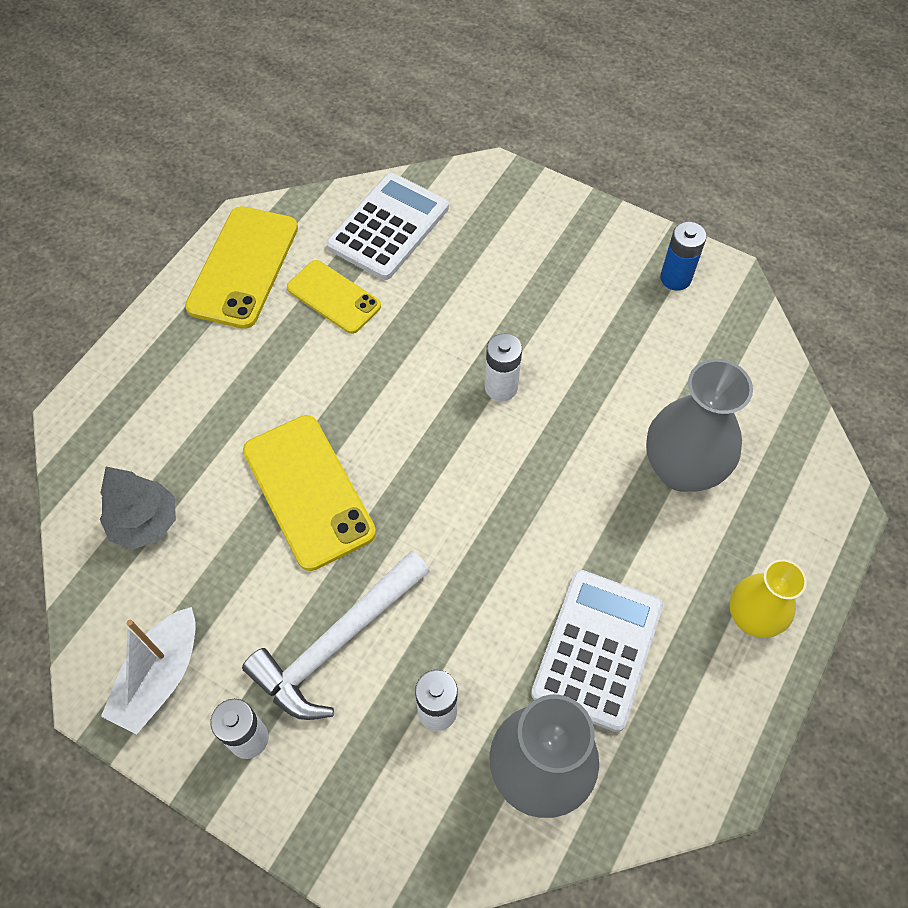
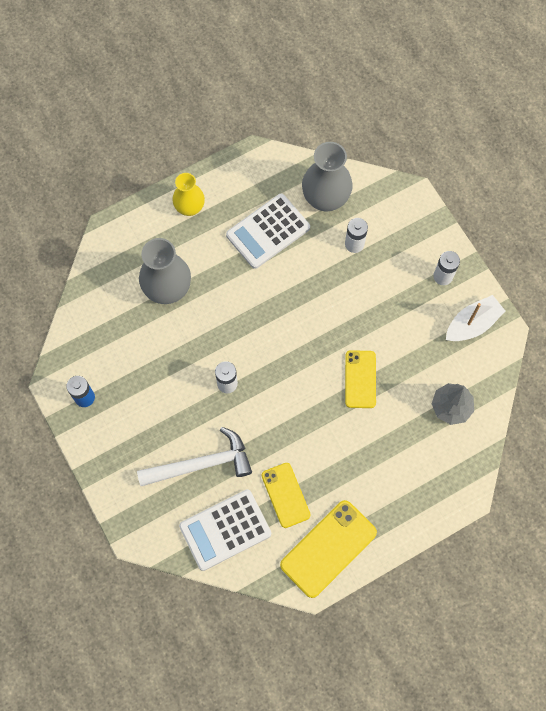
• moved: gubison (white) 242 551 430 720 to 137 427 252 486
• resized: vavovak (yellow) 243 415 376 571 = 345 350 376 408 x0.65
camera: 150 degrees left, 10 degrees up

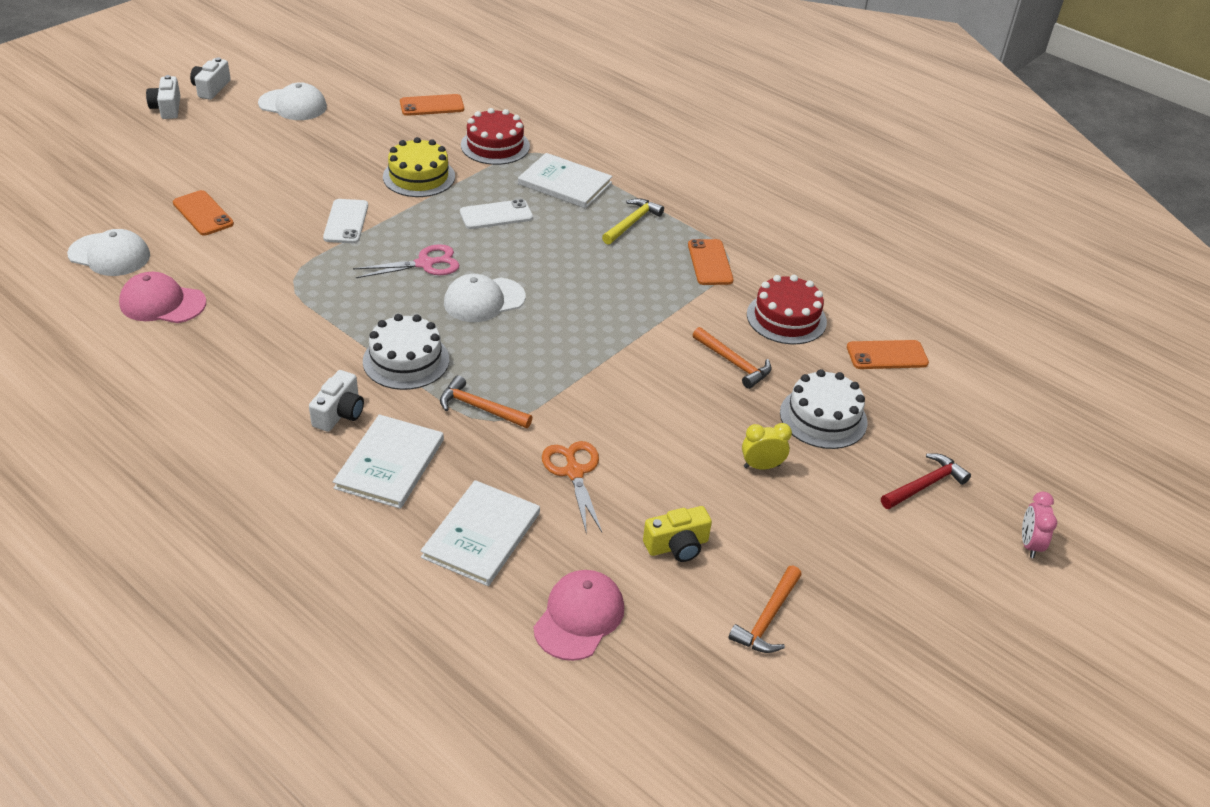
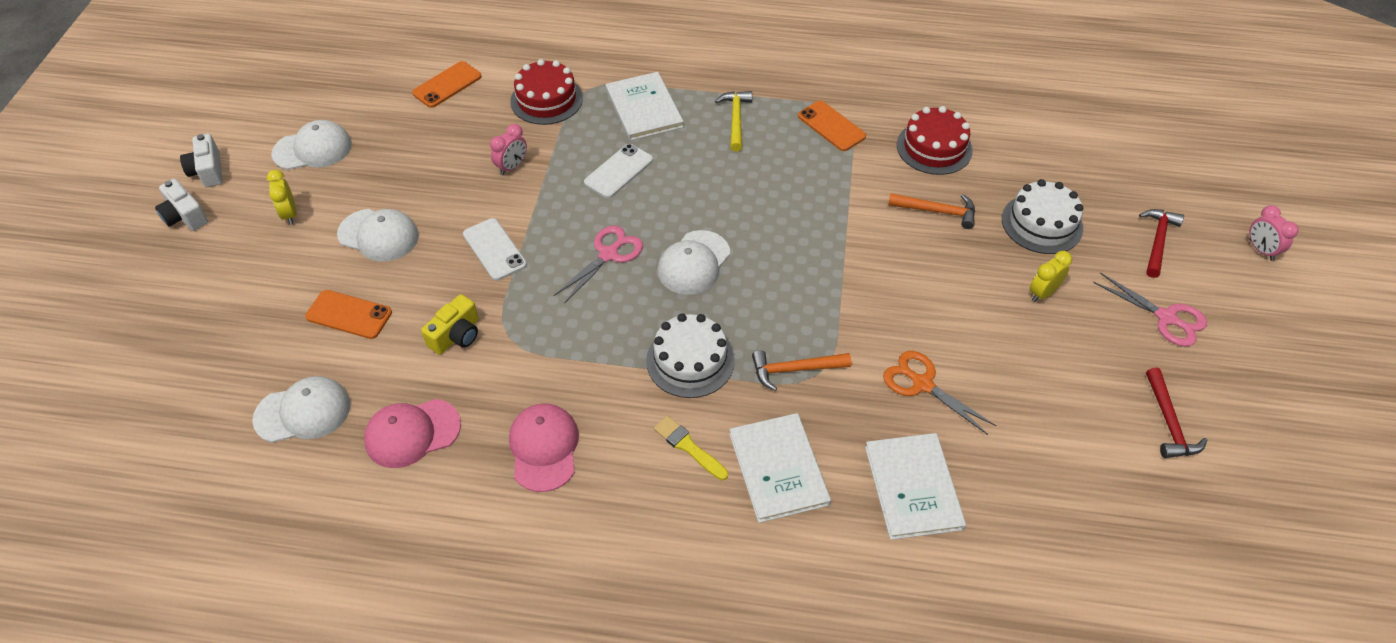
• removed: vavovak (orange) 847 340 929 369
• added: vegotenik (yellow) 267 170 297 225
• added: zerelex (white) 337 209 419 262
• added: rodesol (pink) 1093 273 1207 346
• moved: zerelex (pink) 533 570 624 661 to 509 404 579 492
• moved: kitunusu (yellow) 643 506 712 562 to 421 294 479 355
• replaced: kitunusu (white) 309 370 364 432 to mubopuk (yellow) 654 416 728 480
• replaced: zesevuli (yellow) 383 137 455 197 to vegotenik (pink) 490 124 527 175
• recoloured: gubison (orange) 729 566 802 653 to gubison (red) 1146 368 1207 458
• turned: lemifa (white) 518 153 612 208 = 606 72 684 141 75 degrees clockwise
camera: 30 degrees left, 10 degrees up

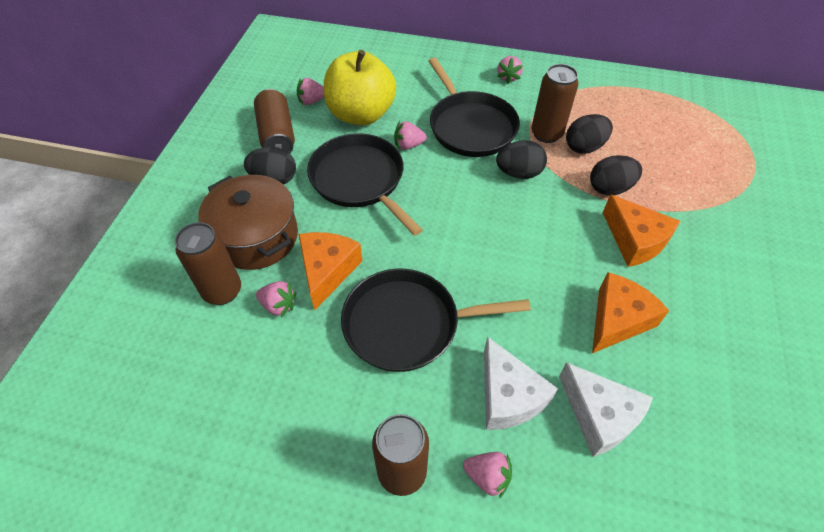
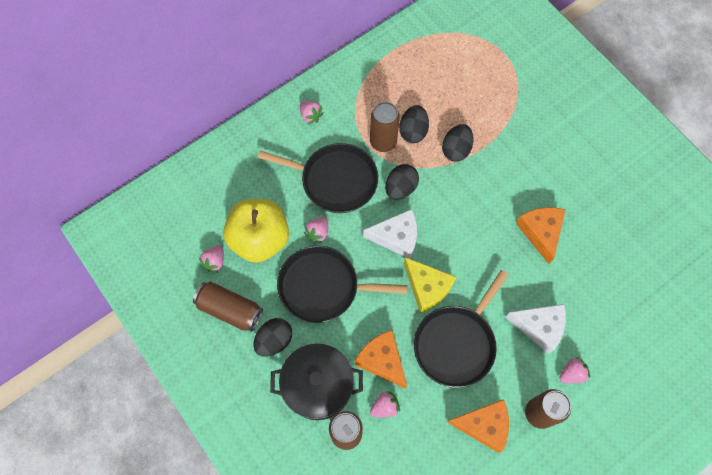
• added: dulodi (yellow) 404 257 456 313
• moved: dulodi (white) 559 362 653 457 to 363 209 417 259
• moved: dulodi (orange) 603 194 680 267 to 447 399 509 453
• recoloured: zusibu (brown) 198 175 298 270 to zusibu (black) 270 343 363 420
camera: 50 degrees left, 15 degrees up

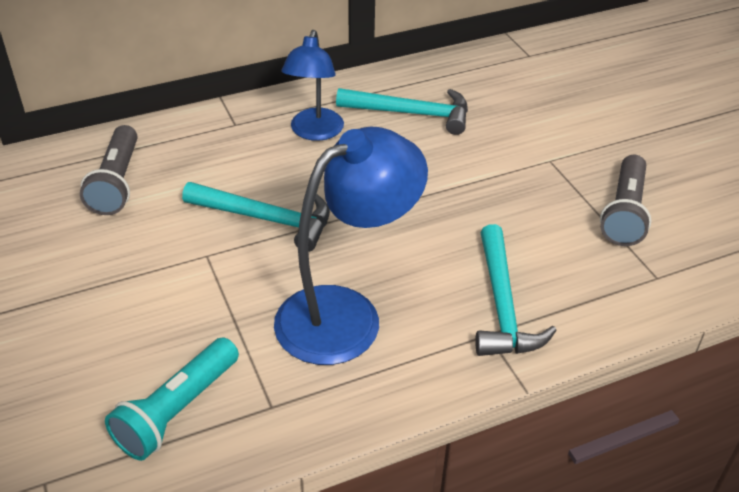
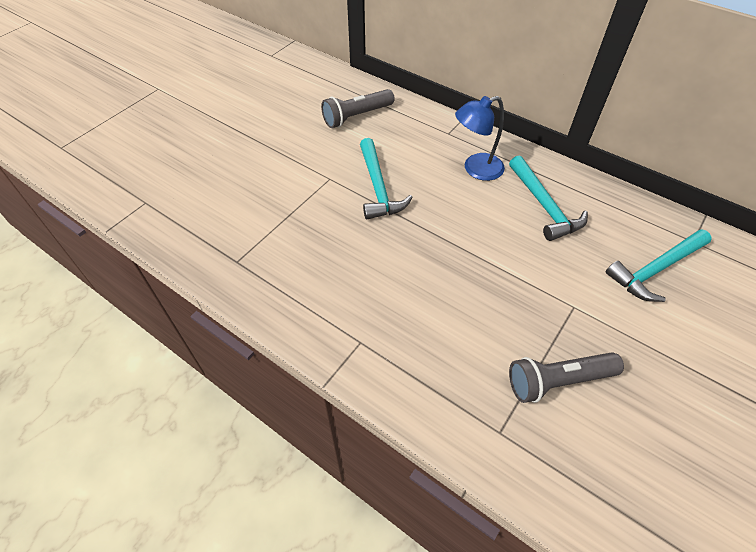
• removed: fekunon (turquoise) 105 337 239 461
• removed: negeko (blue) 274 127 428 365
• moved: gubison (turquoise) 475 224 557 356 to 606 229 712 302
camera: 60 degrees right, 10 degrees up

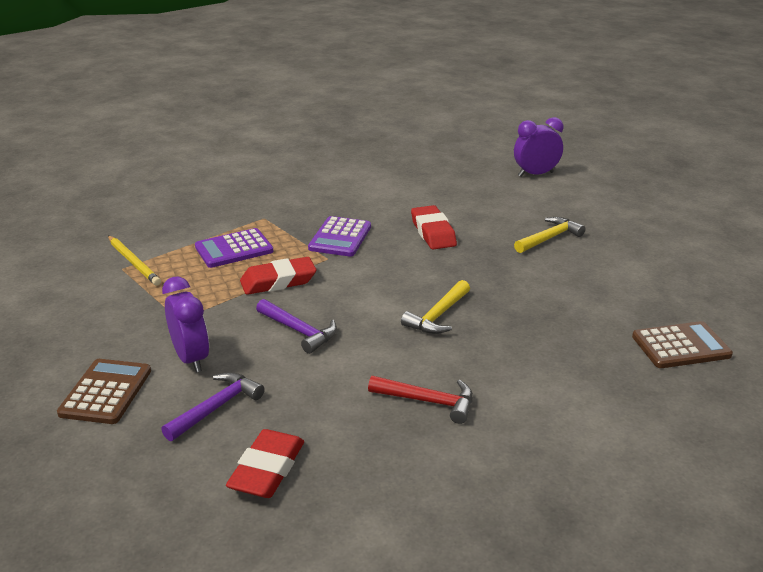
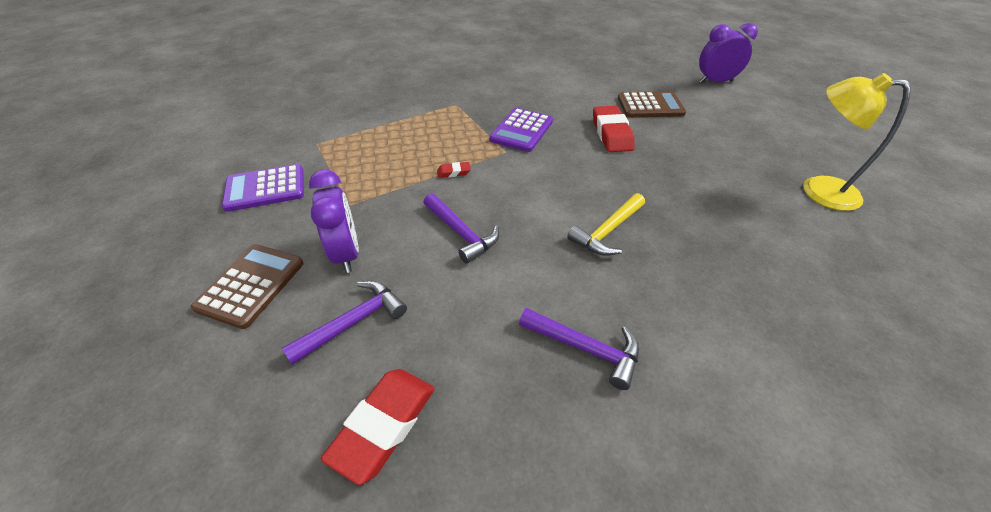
• removed: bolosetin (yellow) 108 236 161 286
• removed: gubison (yellow) 514 217 585 253
• added: negeko (yellow) 803 73 911 211
• moved: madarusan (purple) 195 228 274 268 to 222 164 304 212
• moved: madarusan (brown) 632 321 733 368 to 618 91 686 117
• recoloured: gubison (red) 368 376 473 424 to gubison (purple) 519 308 639 390
• resized: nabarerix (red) 240 257 316 295 = 437 162 471 178 x0.46
camera: 10 degrees right, 15 degrees up

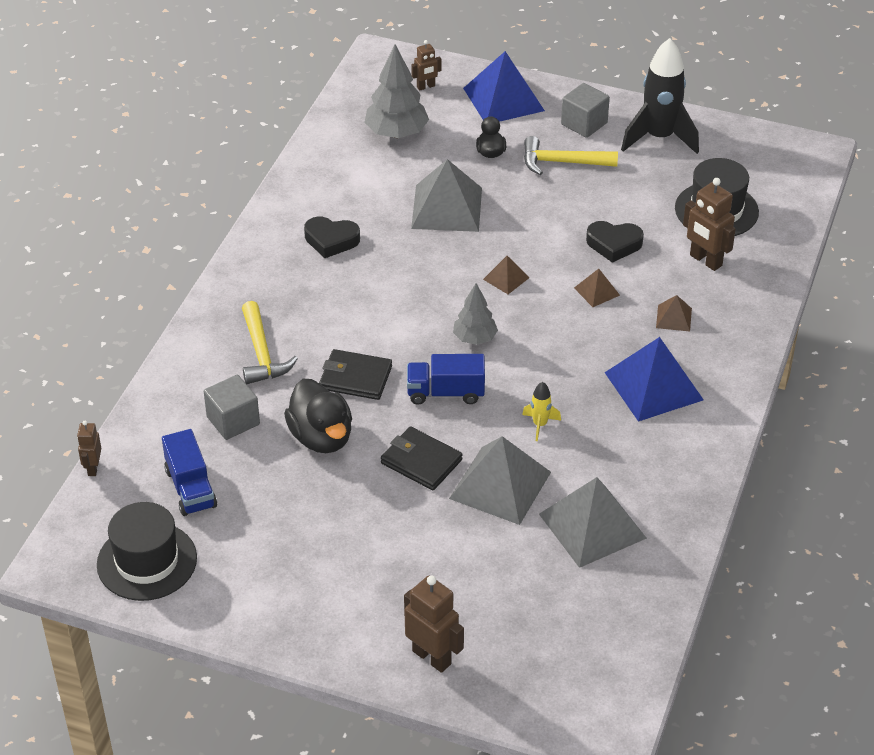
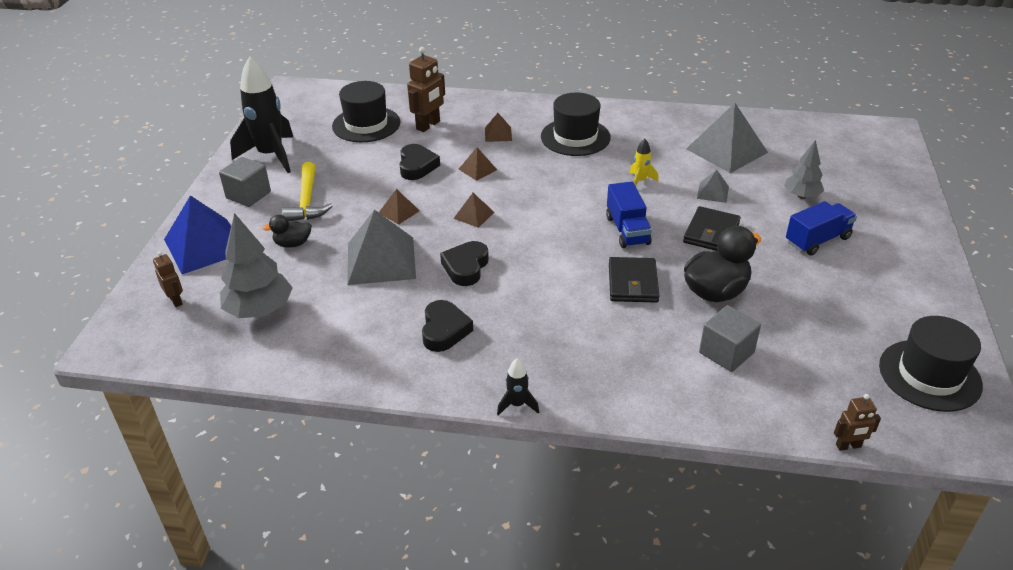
• removed: gubison (yellow) 242 301 298 384
• removed: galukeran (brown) 404 576 464 673
• added: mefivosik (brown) 379 189 420 224
• added: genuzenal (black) 440 241 489 286
• added: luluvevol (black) 497 358 539 415
• moved: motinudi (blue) 162 429 217 516 to 786 201 857 255
• moved: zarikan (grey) 453 283 498 345 to 784 140 824 199
• replaced: mefivosik (blue) 605 337 704 422 to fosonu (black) 541 93 611 156
• resized: mefivosik (grey) 449 436 551 525 = 697 170 729 203 x0.48
camera: 100 degrees left, 5 degrees down

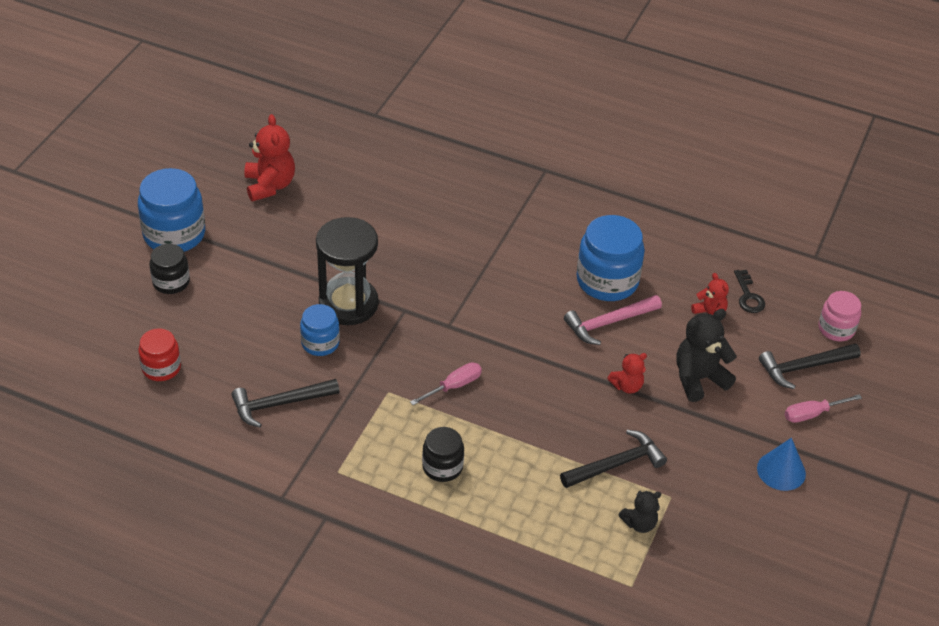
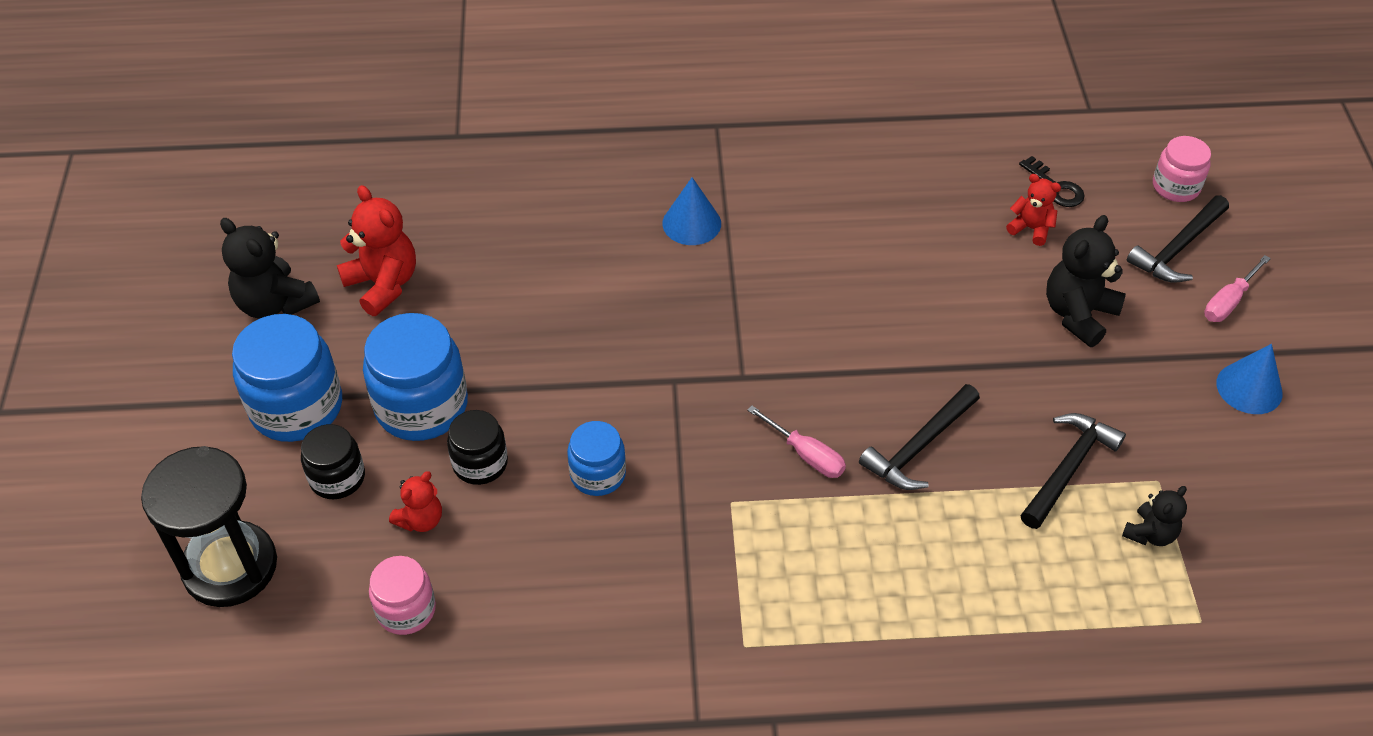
• removed: gubison (pink) 564 295 662 345
• added: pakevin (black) 220 218 320 318
• added: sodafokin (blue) 662 177 721 245
• moved: gubison (black) 231 379 340 427 to 859 384 980 490
• moved: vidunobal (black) 316 217 379 325 to 141 446 277 607
• moved: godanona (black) 422 427 464 482 to 447 410 508 485
• moved: godanona (blue) 577 215 645 301 to 363 313 468 441
• moved: pakevin (red) 607 353 647 394 to 389 471 442 532
• recoloured: godanona (red) 138 328 181 381 to godanona (pink) 369 556 436 635
• turned: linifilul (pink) 410 362 482 405 = 747 406 846 478 105 degrees clockwise
camera: 25 degrees left, 5 degrees up

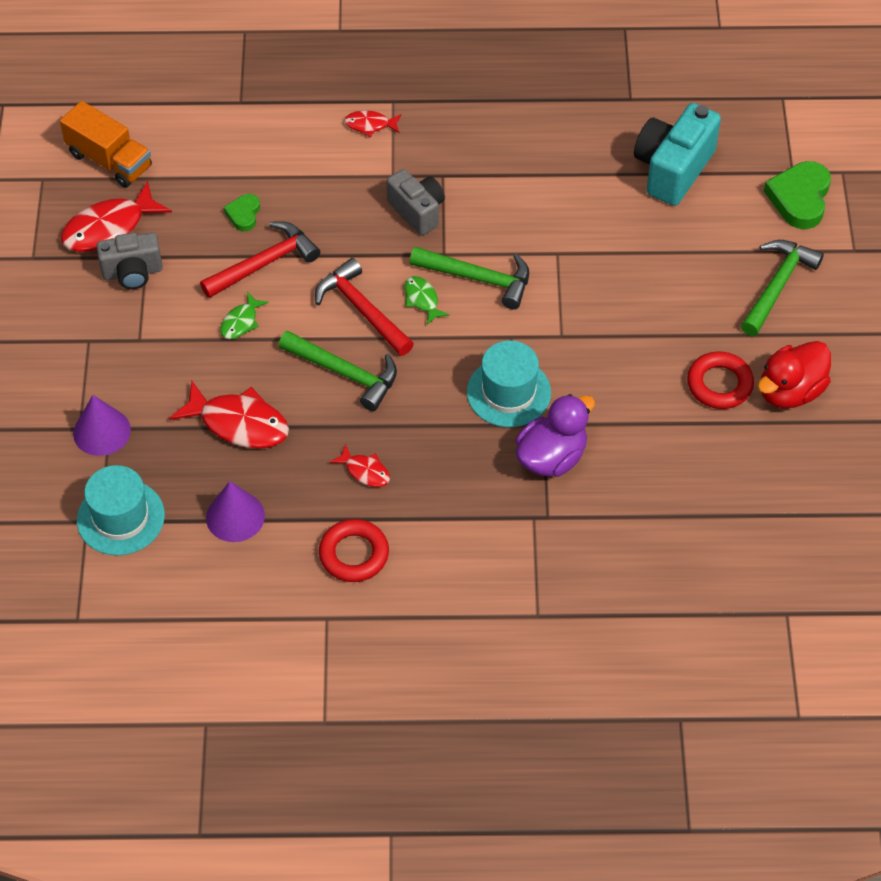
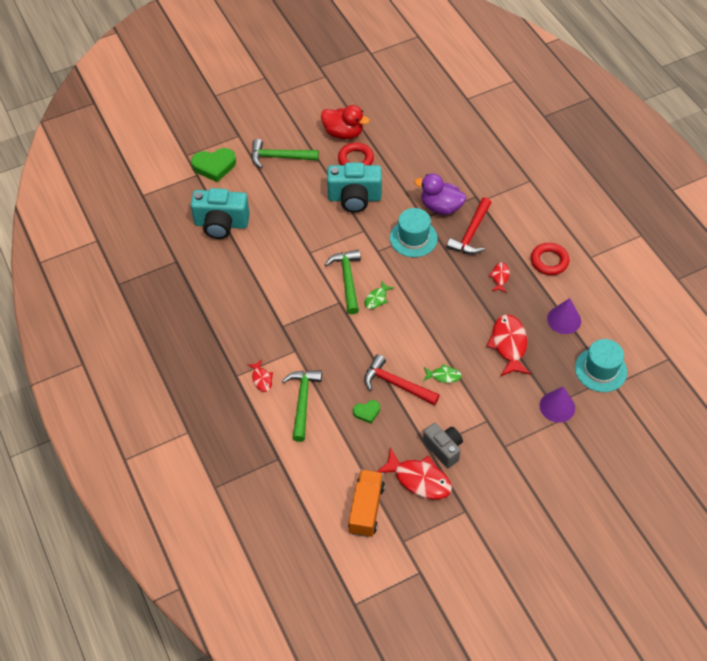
• removed: kitunusu (grey) 387 169 445 236
• added: kitunusu (turquoise) 327 162 382 213
• moved: gubison (green) 279 330 397 411 to 282 370 322 442
• moved: gubison (red) 315 258 414 356 to 447 197 491 255
camera: 115 degrees left, 0 degrees up

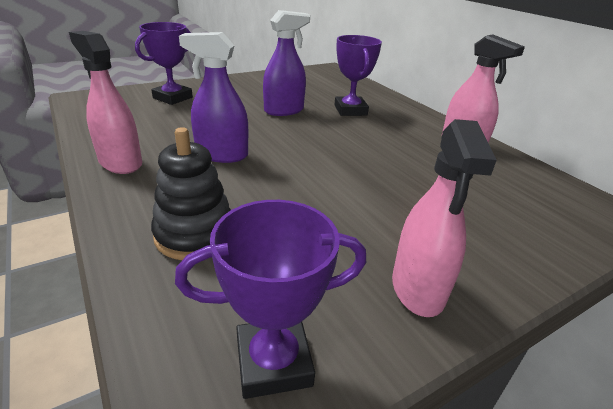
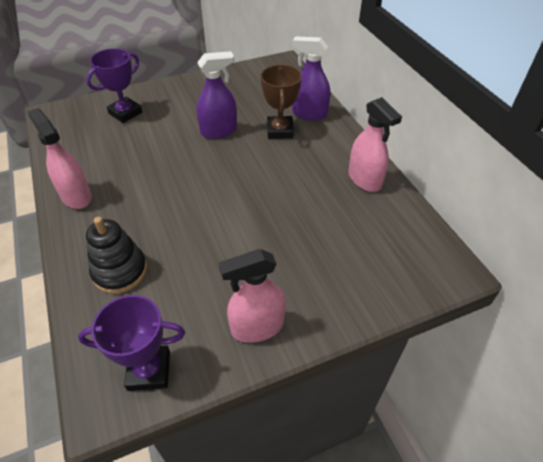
• moved: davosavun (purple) 179 32 248 163 to 292 36 330 121
• recoloured: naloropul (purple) 334 35 382 116 to naloropul (brown) 260 65 302 139
• turned: davosavun (pink) 392 119 497 317 = 219 249 286 343 60 degrees clockwise
camera: 10 degrees right, 15 degrees up

